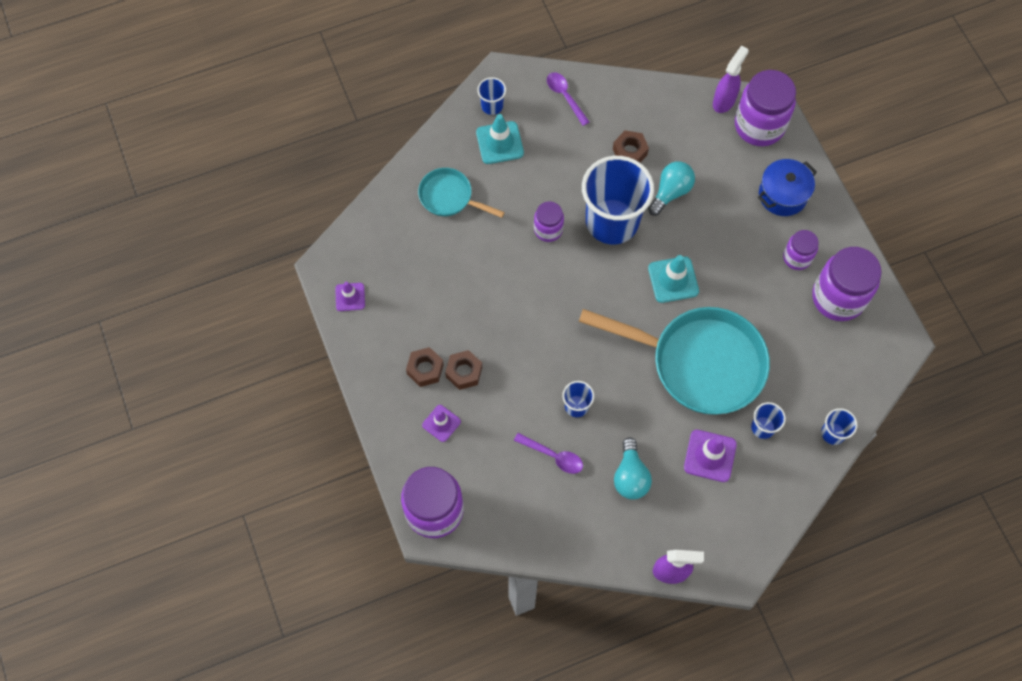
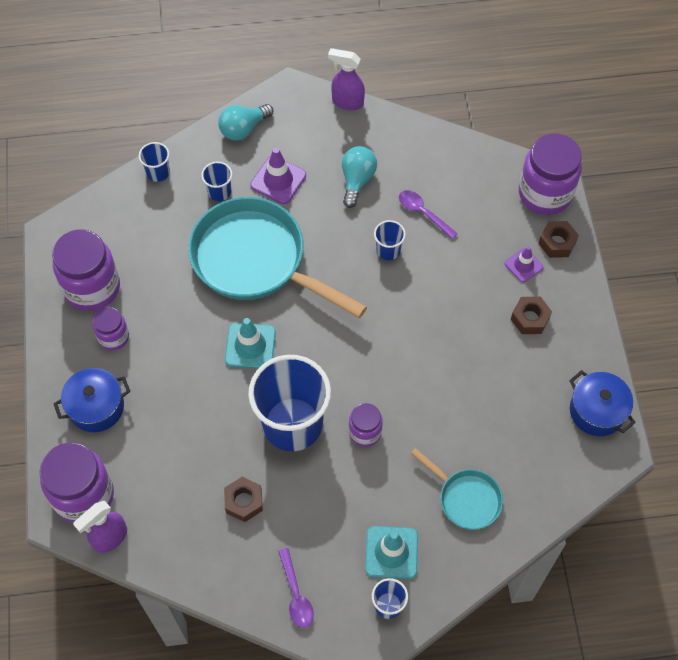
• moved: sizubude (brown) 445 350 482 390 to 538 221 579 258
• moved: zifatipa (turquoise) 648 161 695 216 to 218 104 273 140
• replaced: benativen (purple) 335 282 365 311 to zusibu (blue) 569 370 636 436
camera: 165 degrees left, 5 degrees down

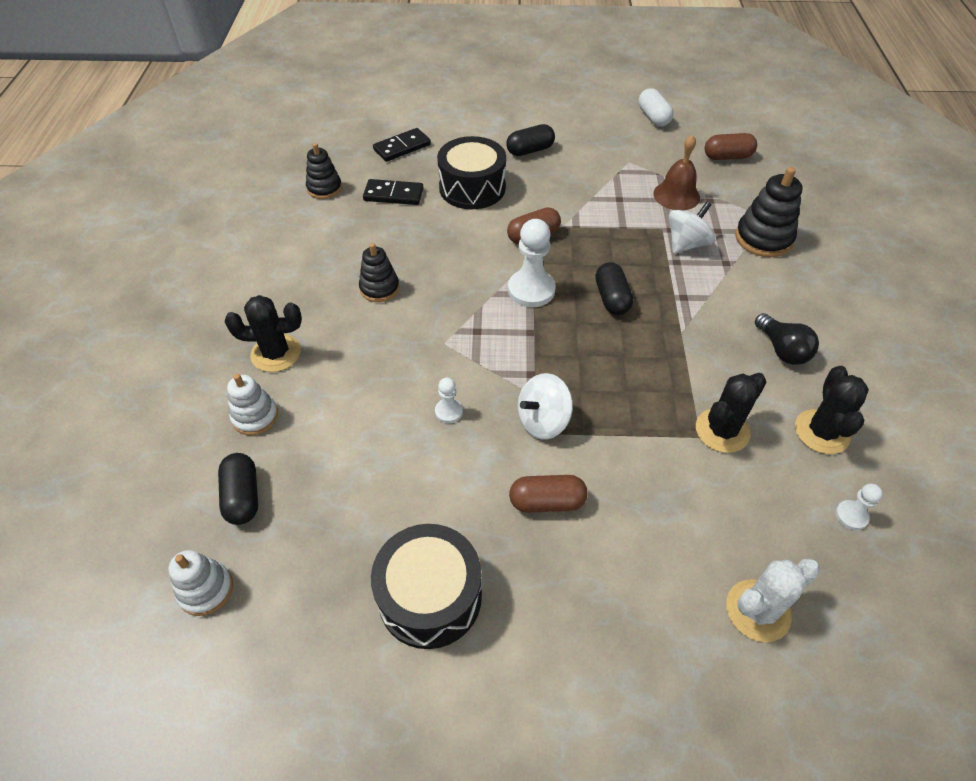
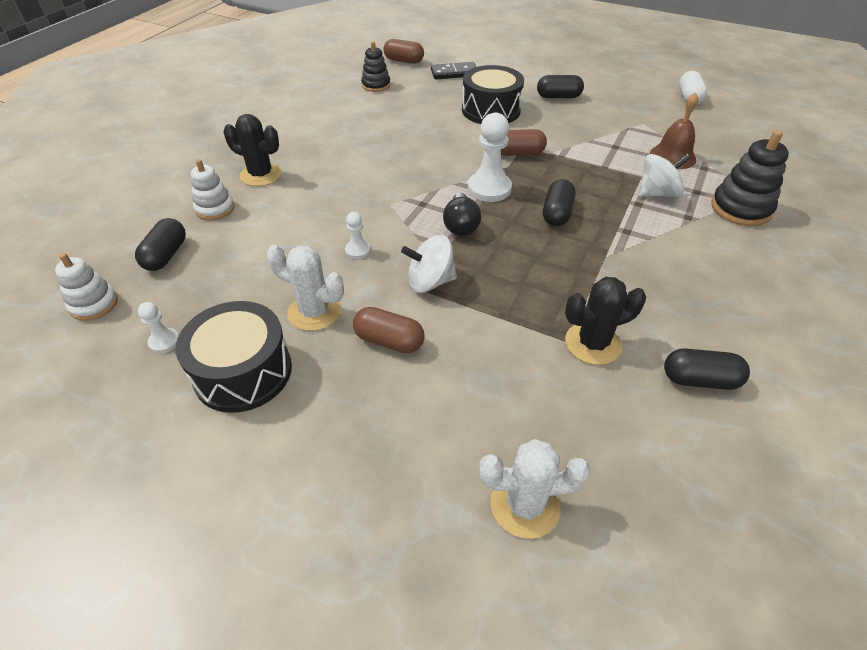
• removed: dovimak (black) 359 243 399 302
• removed: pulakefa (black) 363 179 423 205
• added: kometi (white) 267 245 344 331
• moved: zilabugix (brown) 705 133 757 160 to 383 39 424 64
• moved: zifatipa (black) 755 313 819 365 to 443 193 481 236
• moved: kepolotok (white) 835 483 883 530 to 138 302 179 353
• replaced: kometi (black) 795 366 869 454 to zilabugix (black) 664 348 750 390
camera: 25 degrees right, 5 degrees down

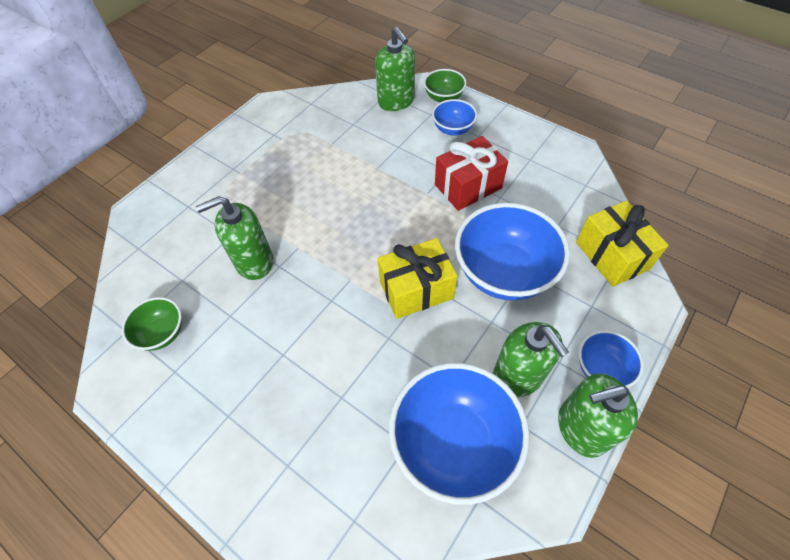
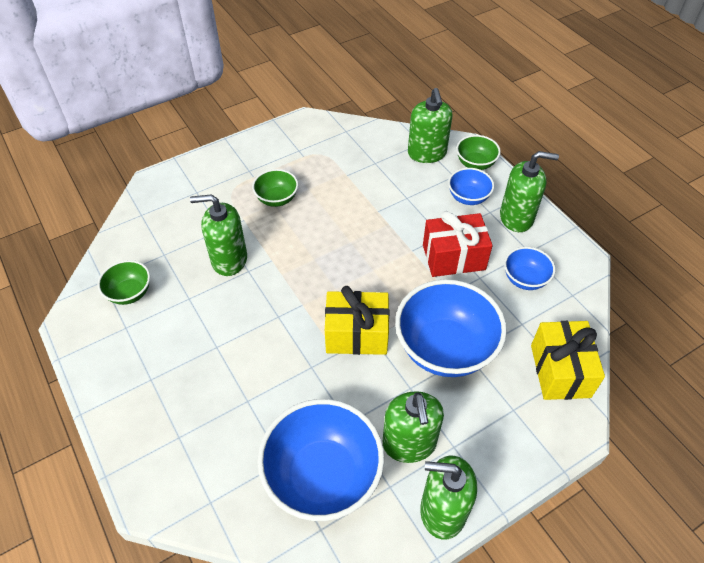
• added: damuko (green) 252 169 298 207
• added: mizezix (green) 500 151 559 232
• moved: damuko (blue) 579 330 644 388 to 504 247 555 290
camera: 20 degrees right, 5 degrees down

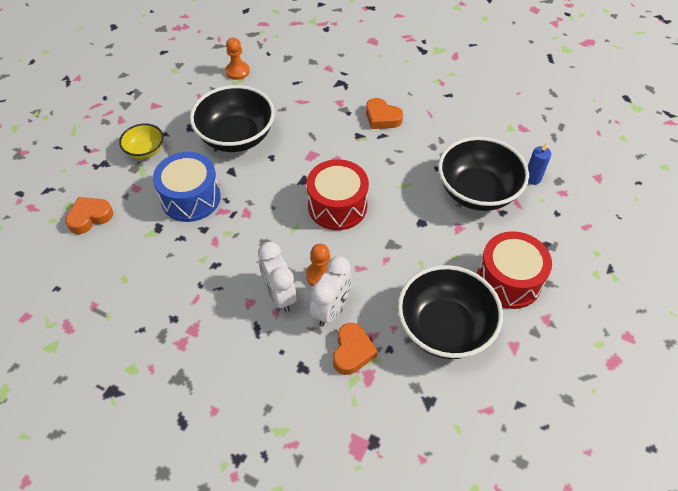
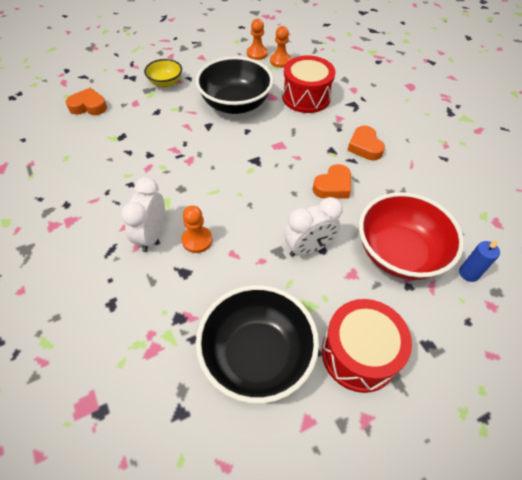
• removed: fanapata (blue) 153 152 221 222
• added: kepolotok (orange) 247 19 268 60
• moved: fanapata (red) 307 159 369 230 to 282 55 336 113
• moved: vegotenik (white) 310 256 352 327 to 284 197 343 257
• moved: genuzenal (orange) 333 323 378 375 to 312 164 351 199
• recoloured: damuko (black) 438 137 529 211 to damuko (red) 359 192 464 280
camera: 35 degrees right, 0 degrees up

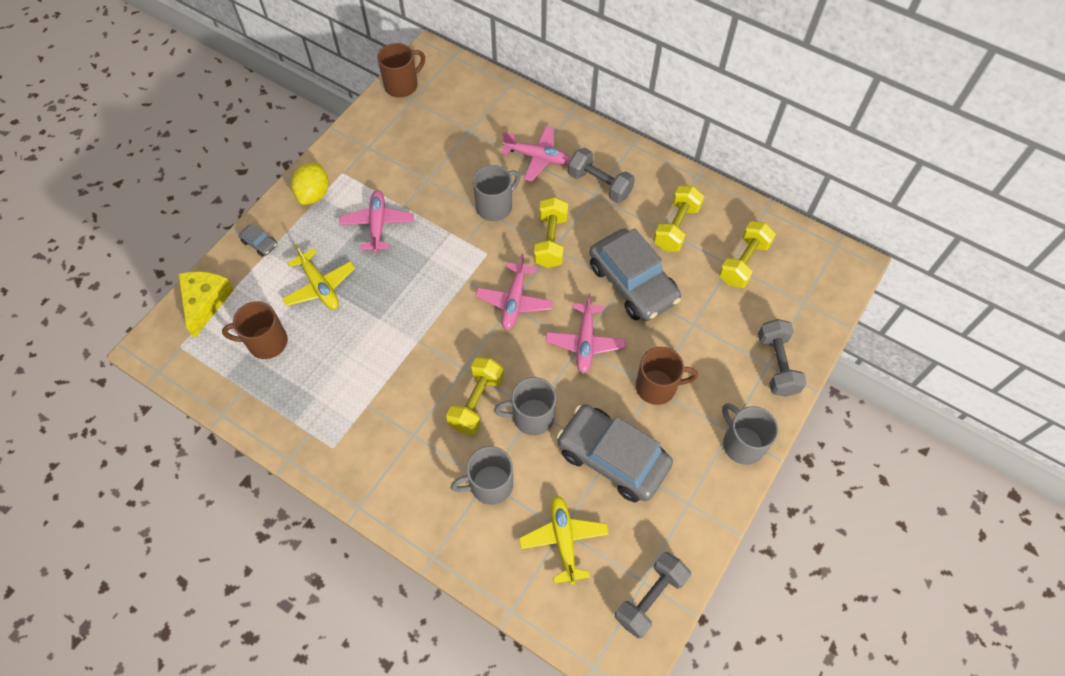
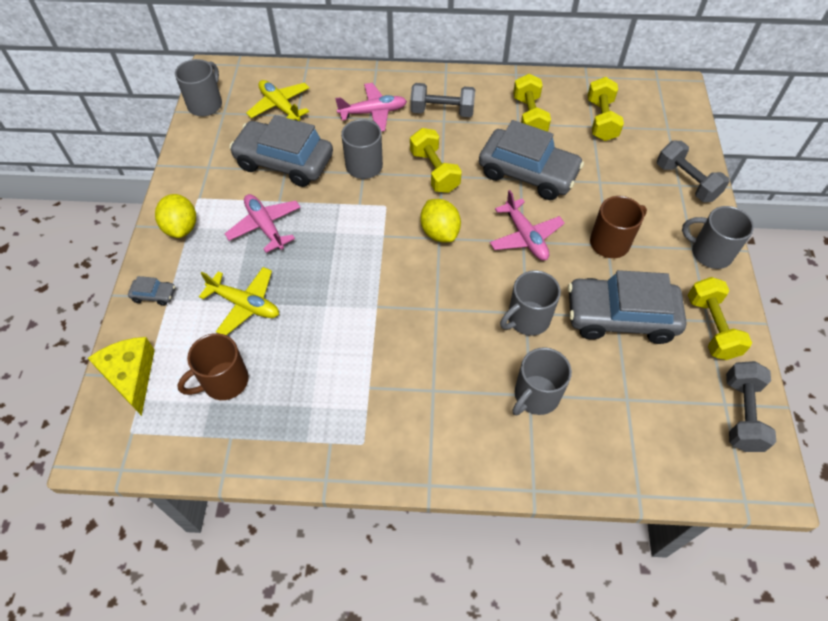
• added: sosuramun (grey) 229 115 333 187
• moved: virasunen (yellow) 446 357 504 435 to 688 277 752 360
• moved: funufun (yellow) 519 495 609 585 to 246 80 310 121
• replaced: funufun (pink) 475 254 553 330 to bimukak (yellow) 420 199 461 242
• recoloured: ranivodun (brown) 377 43 425 98 to ranivodun (grey) 175 59 222 116
camera: 30 degrees left, 5 degrees down

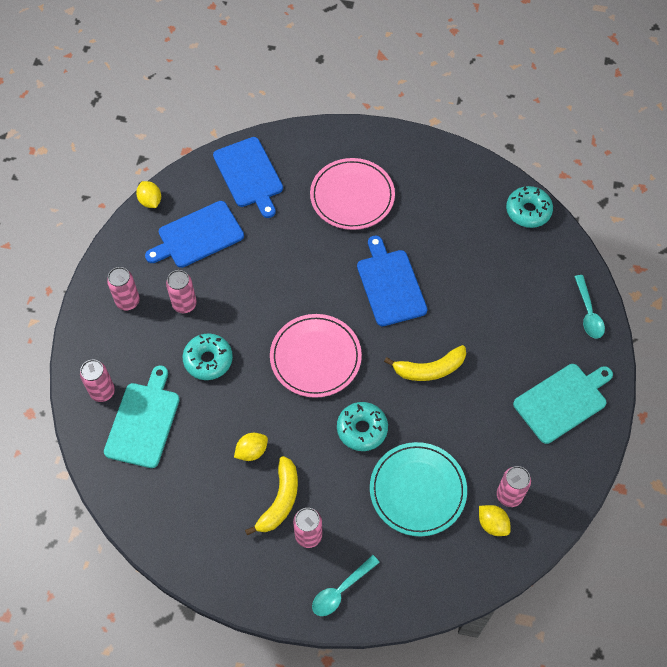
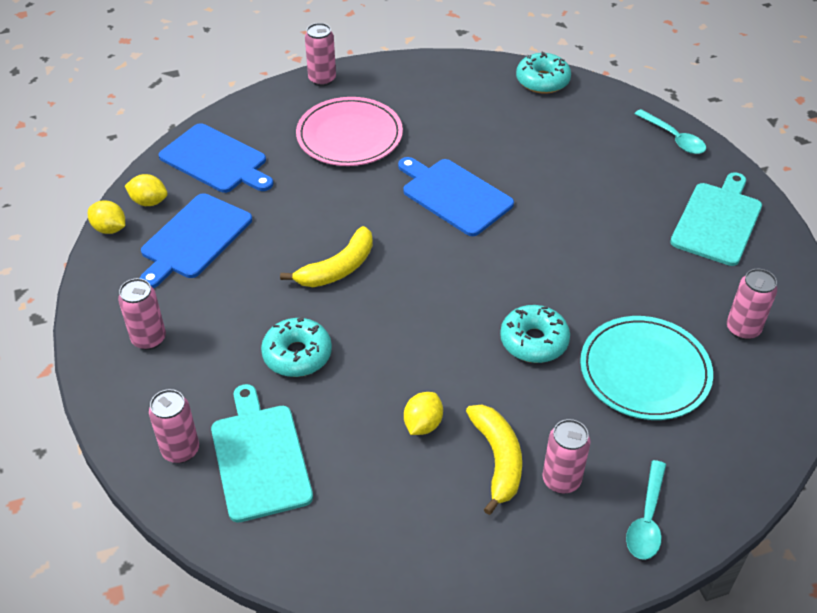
• removed: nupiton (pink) 270 314 362 398
• moved: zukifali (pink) 166 270 197 313 to 305 23 336 86
• moved: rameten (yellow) 384 345 466 381 to 280 226 373 287
• moved: bimukak (yellow) 479 505 510 536 to 125 174 168 206
camera: 30 degrees left, 15 degrees down

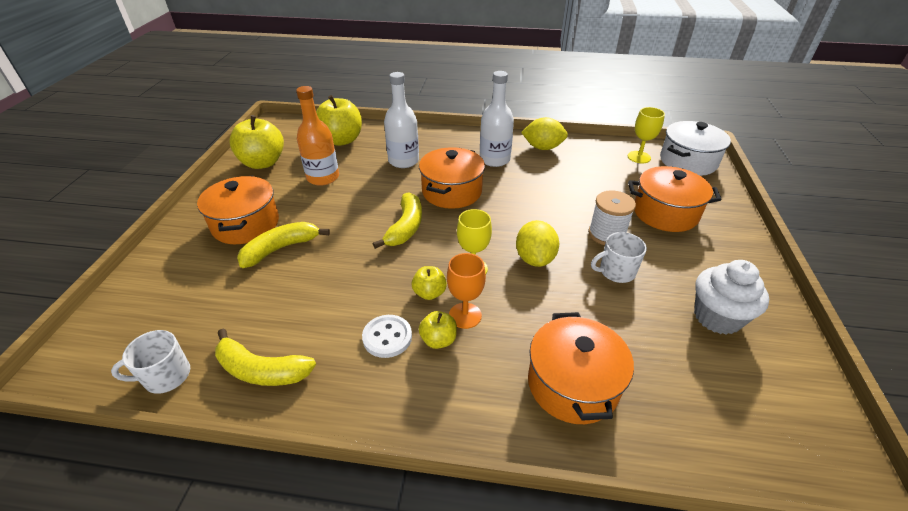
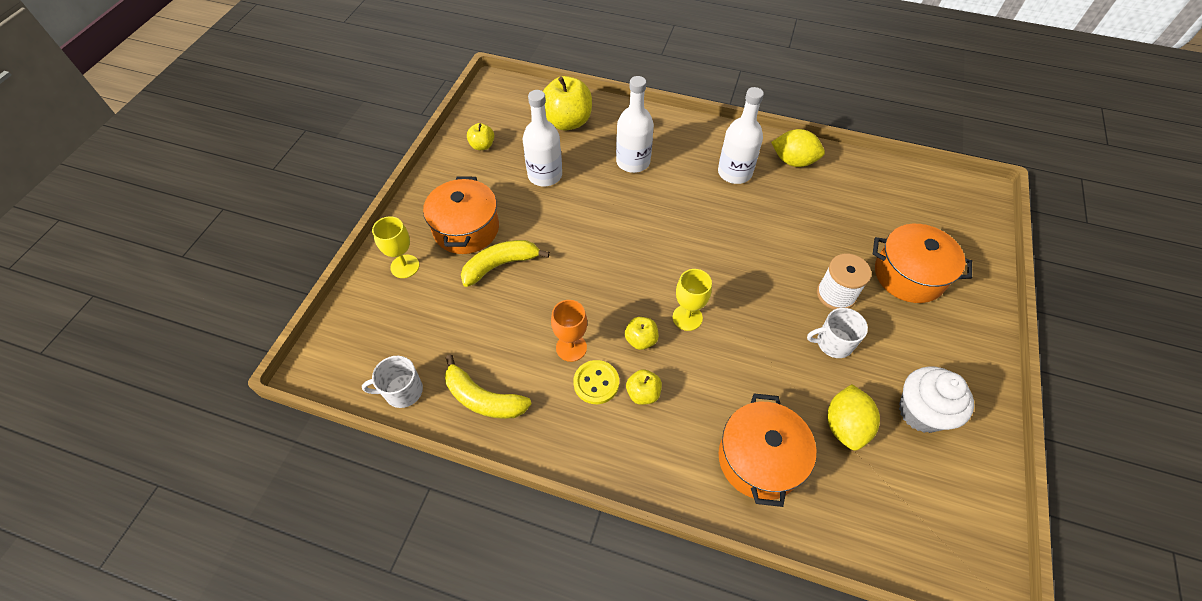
• removed: rameten (yellow) 373 192 422 249
• removed: zusibu (orange) 419 147 485 209
• removed: zusibu (white) 660 121 731 176
• moved: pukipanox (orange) 447 253 486 329 to 551 300 587 362
• moved: bimukak (yellow) 516 220 559 267 to 827 384 880 450
• moved: pukipanox (yellow) 628 107 665 163 to 372 216 419 278
• recoloured: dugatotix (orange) 296 86 339 186 to dugatotix (white) 523 90 562 186
• recoloured: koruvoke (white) 362 315 412 358 to koruvoke (yellow) 573 360 619 404
• resized: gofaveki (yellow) 229 115 284 169 = 467 123 494 150 x0.51
camera: 10 degrees right, 15 degrees up

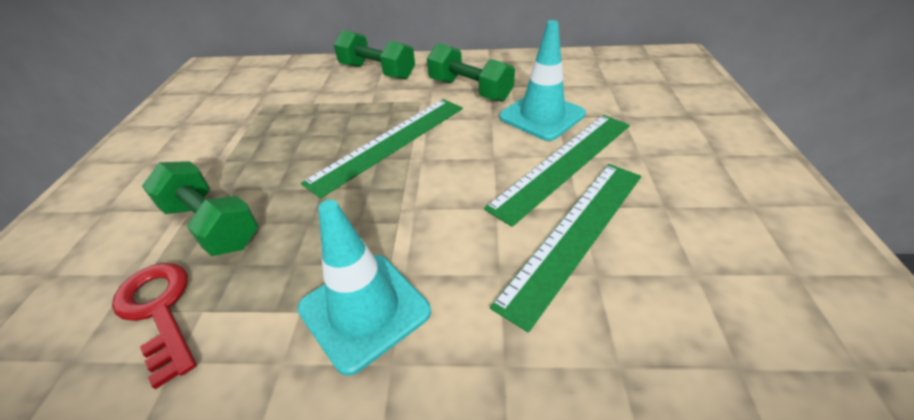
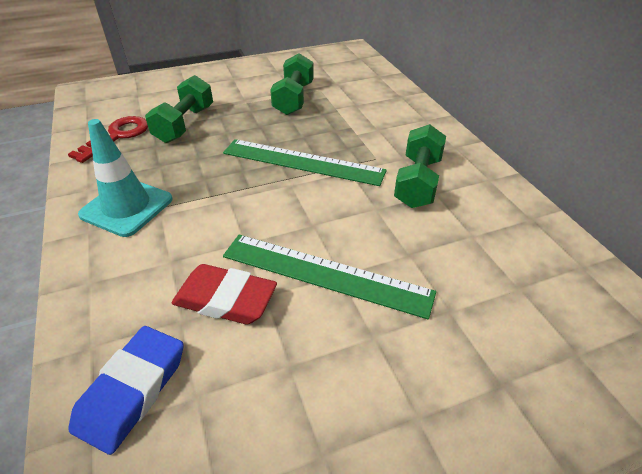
• removed: benativen (turquoise) 500 20 586 141
• added: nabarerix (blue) 69 326 184 455
• moved: virasunen (green) 334 30 415 80 to 270 53 314 115
• replaced: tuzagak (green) 490 164 641 333 to nabarerix (red) 172 264 277 324
camera: 65 degrees right, 0 degrees up

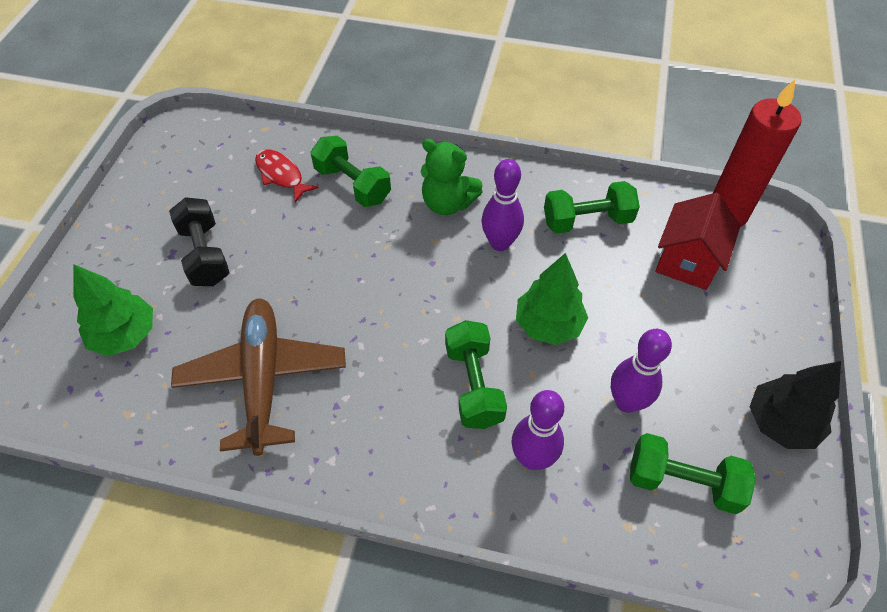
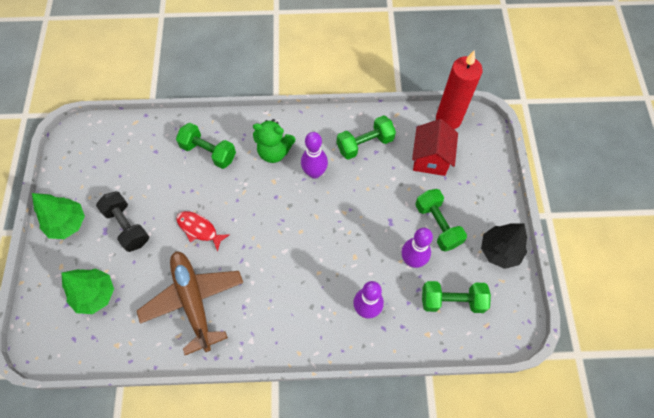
• moved: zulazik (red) 255 149 318 202 to 176 211 230 252
• moved: virasunen (green) 445 320 507 429 to 415 189 467 252
• moved: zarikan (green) 516 253 588 345 to 32 193 85 239
camera: 15 degrees left, 10 degrees up

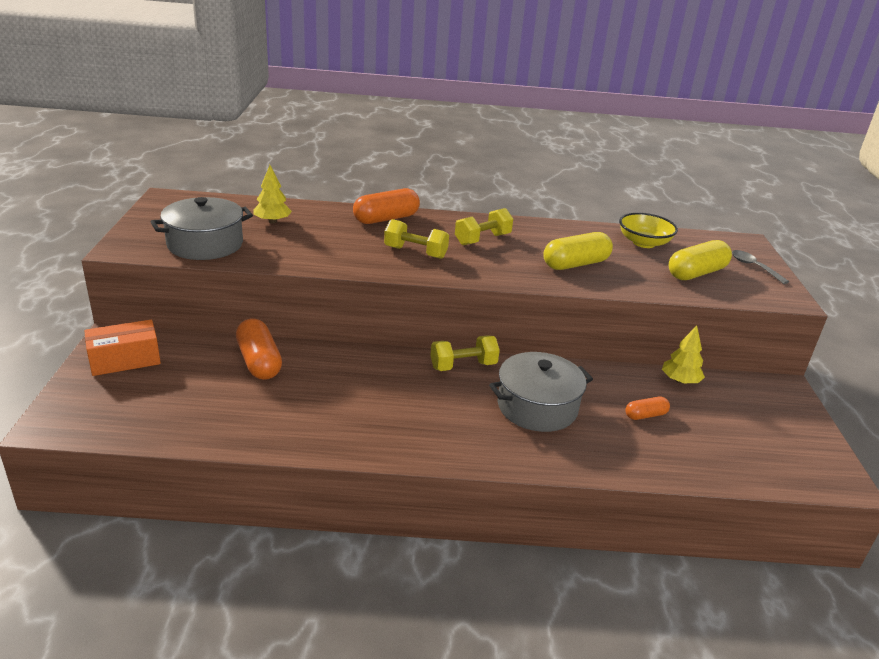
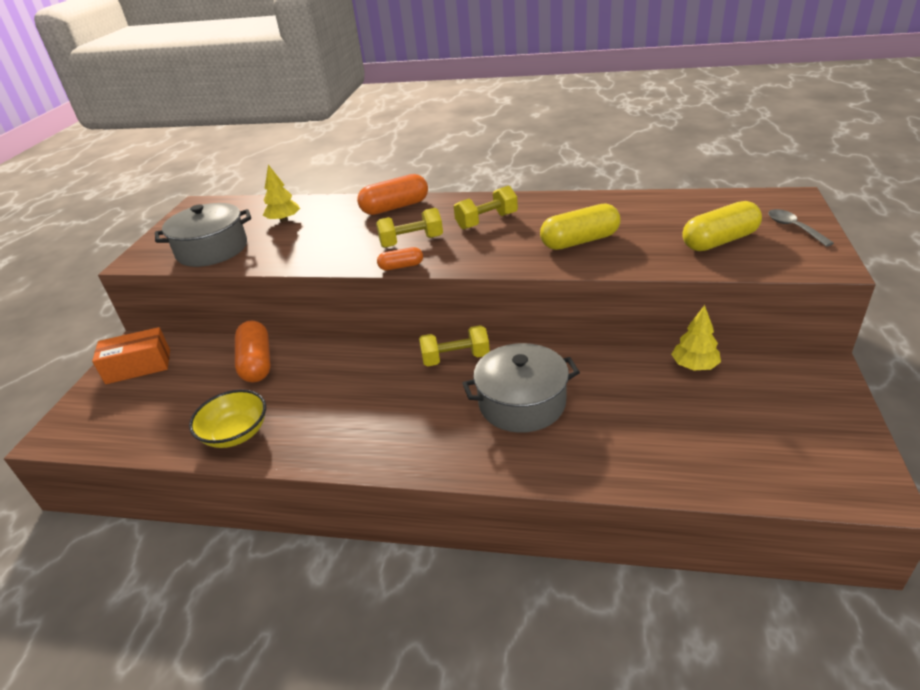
• moved: damuko (yellow) 619 213 678 248 to 189 390 266 448
• moved: zilabugix (orange) 625 397 670 420 to 377 247 423 270
• turned: virasunen (yellow) 384 219 449 259 = 376 208 443 248 45 degrees counterclockwise
camera: 15 degrees right, 5 degrees up

